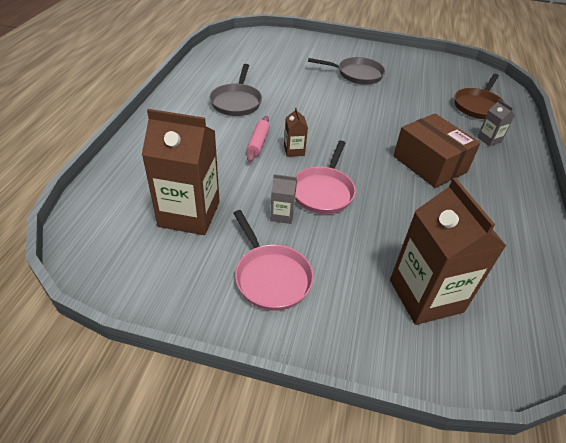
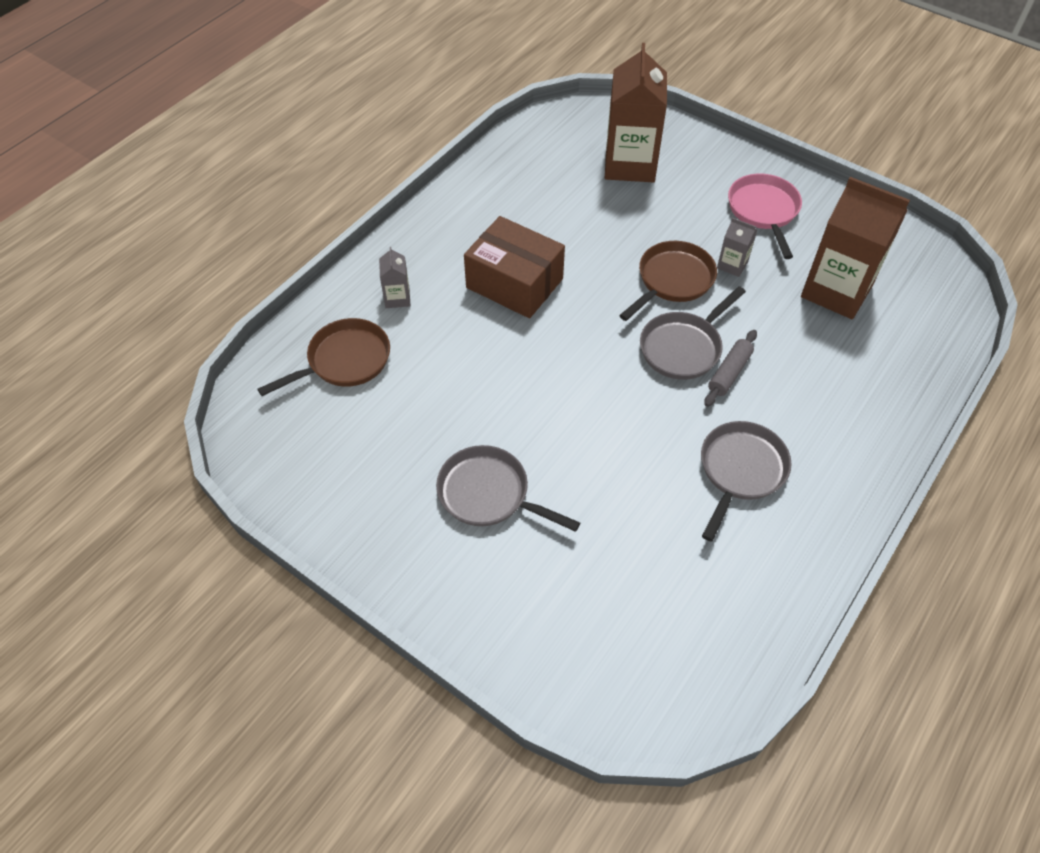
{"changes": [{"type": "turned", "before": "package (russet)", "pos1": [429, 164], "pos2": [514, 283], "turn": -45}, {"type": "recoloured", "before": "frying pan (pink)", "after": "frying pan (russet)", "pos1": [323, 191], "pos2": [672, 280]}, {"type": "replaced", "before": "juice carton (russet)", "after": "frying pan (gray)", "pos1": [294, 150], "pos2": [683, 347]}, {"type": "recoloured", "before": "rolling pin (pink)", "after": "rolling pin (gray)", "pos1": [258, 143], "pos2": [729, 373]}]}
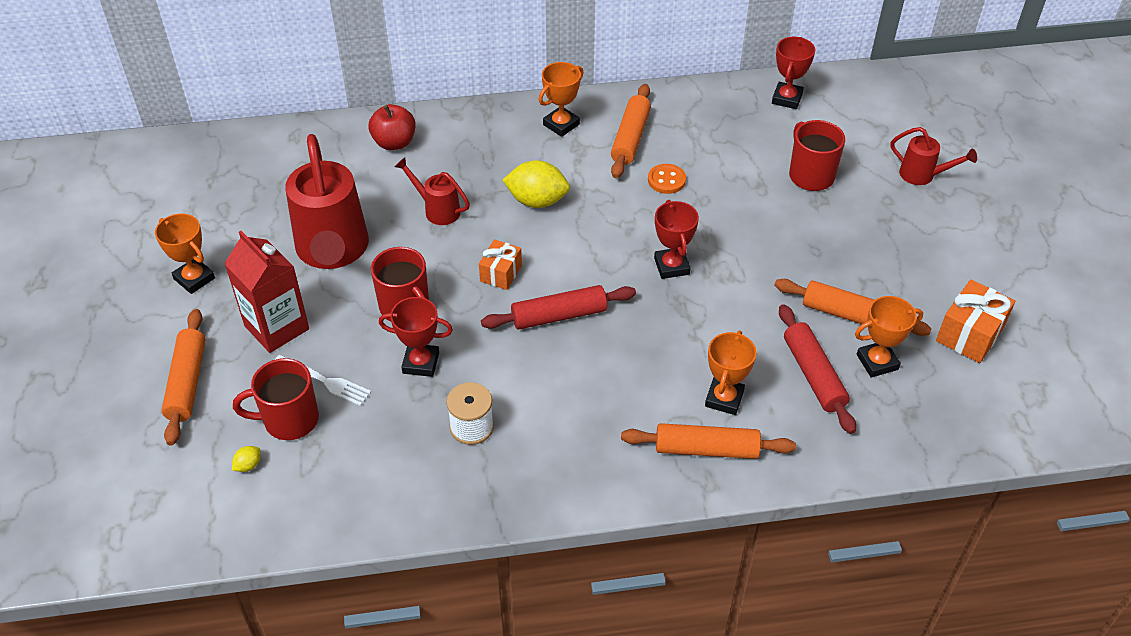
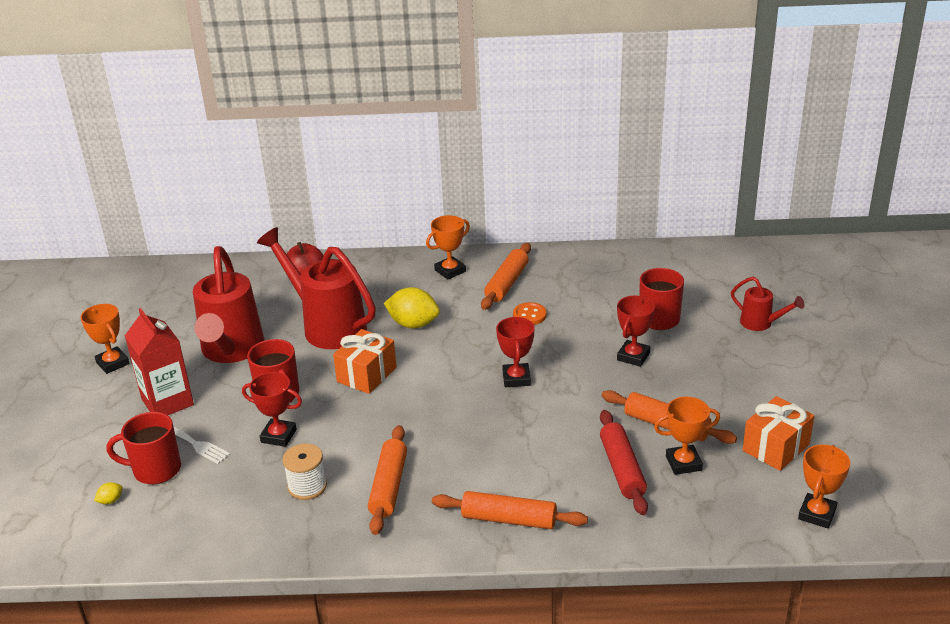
{"changes": [{"type": "resized", "before": "watering pot (red)", "pos1": [437, 210], "pos2": [327, 326], "scale": 2.05}, {"type": "resized", "before": "present (bright orange)", "pos1": [501, 273], "pos2": [367, 375], "scale": 1.53}, {"type": "moved", "before": "rolling pin (bright orange)", "pos1": [187, 382], "pos2": [389, 486]}, {"type": "moved", "before": "award cup (red)", "pos1": [787, 98], "pos2": [633, 356]}, {"type": "moved", "before": "award cup (bright orange)", "pos1": [724, 399], "pos2": [817, 514]}, {"type": "removed", "before": "rolling pin (red)", "pos1": [559, 316]}]}
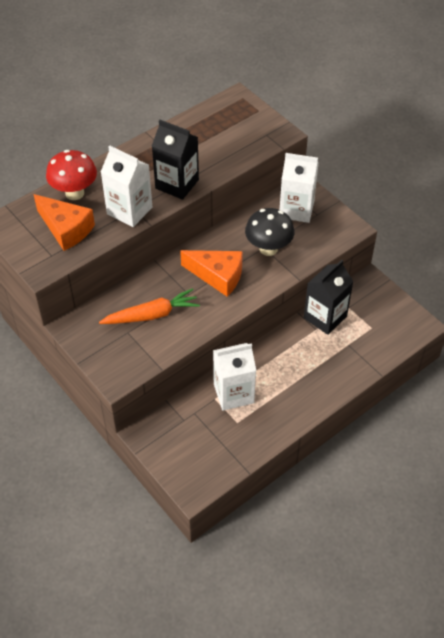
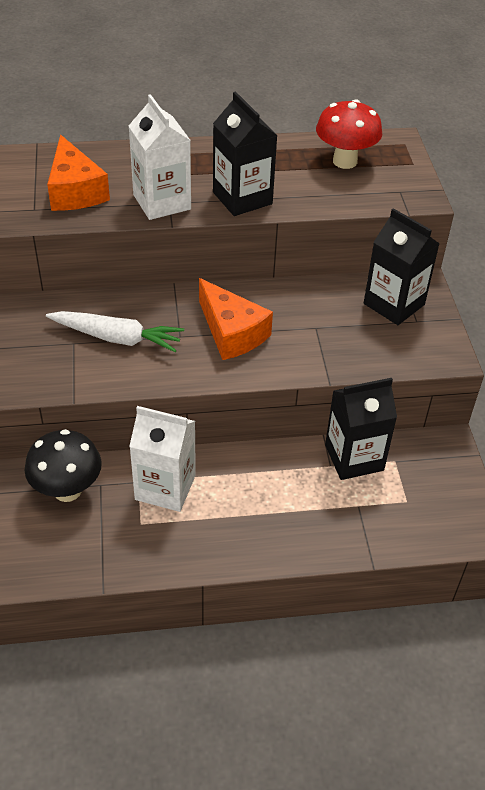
{"changes": [{"type": "moved", "before": "mushroom (jet-black)", "pos1": [268, 249], "pos2": [67, 490]}, {"type": "recoloured", "before": "root vegetable (bright orange)", "after": "root vegetable (white)", "pos1": [152, 315], "pos2": [117, 338]}, {"type": "moved", "before": "mushroom (red)", "pos1": [74, 193], "pos2": [345, 161]}, {"type": "recoloured", "before": "juice carton (white)", "after": "juice carton (jet-black)", "pos1": [296, 209], "pos2": [394, 304]}]}
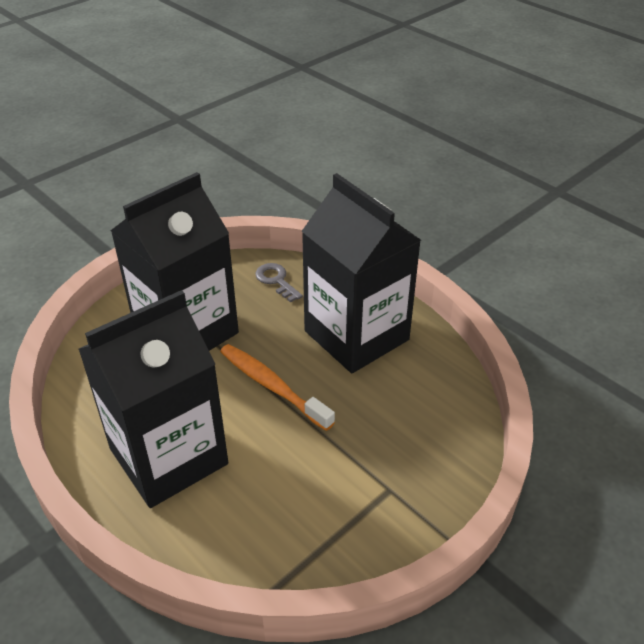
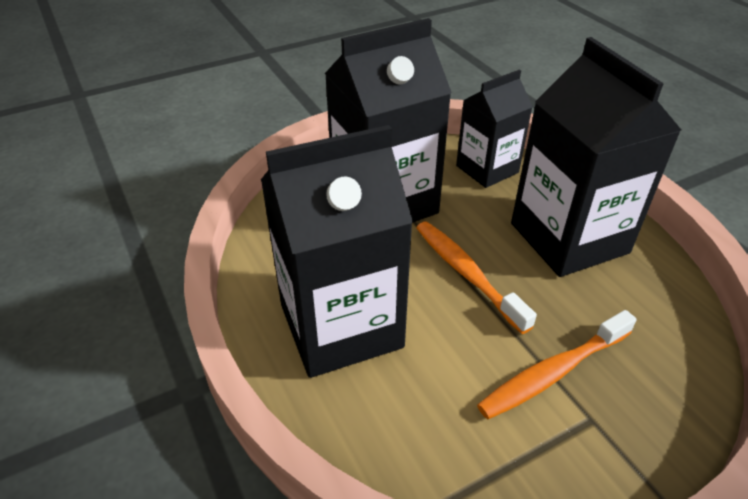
{"changes": [{"type": "replaced", "before": "key (gray)", "after": "juice carton (jet-black)", "pos1": [276, 280], "pos2": [487, 169]}, {"type": "added", "after": "toothbrush (bright orange)", "pos2": [552, 373]}]}
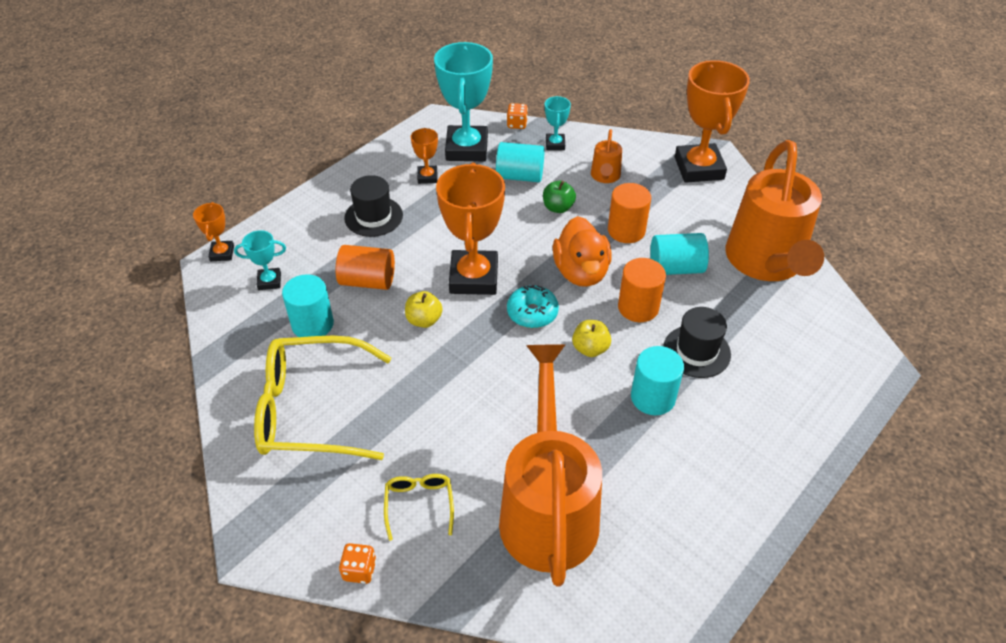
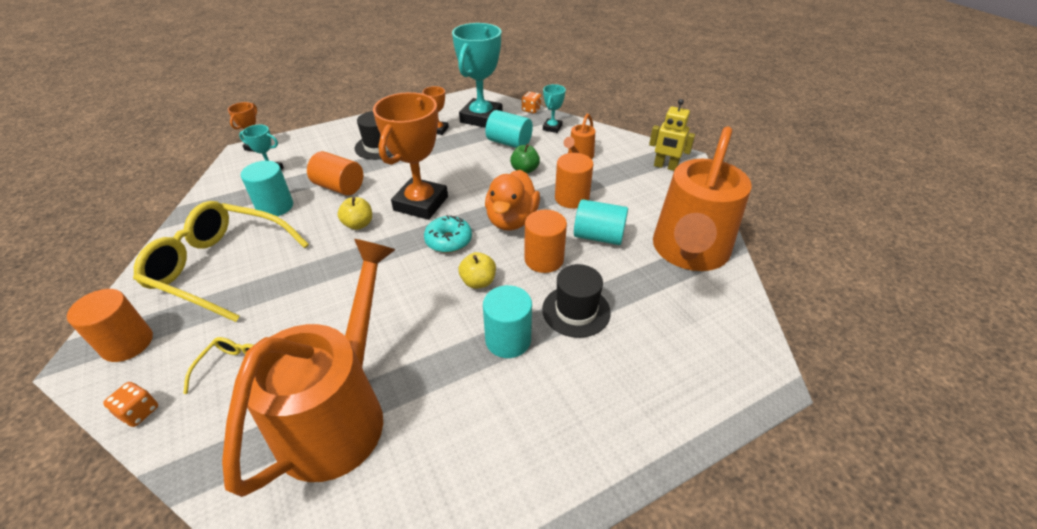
{"changes": [{"type": "added", "after": "solid cylinder (bright orange)", "pos2": [127, 343]}, {"type": "replaced", "before": "award cup (bright orange)", "after": "robot (bright yellow)", "pos1": [699, 168], "pos2": [665, 167]}]}
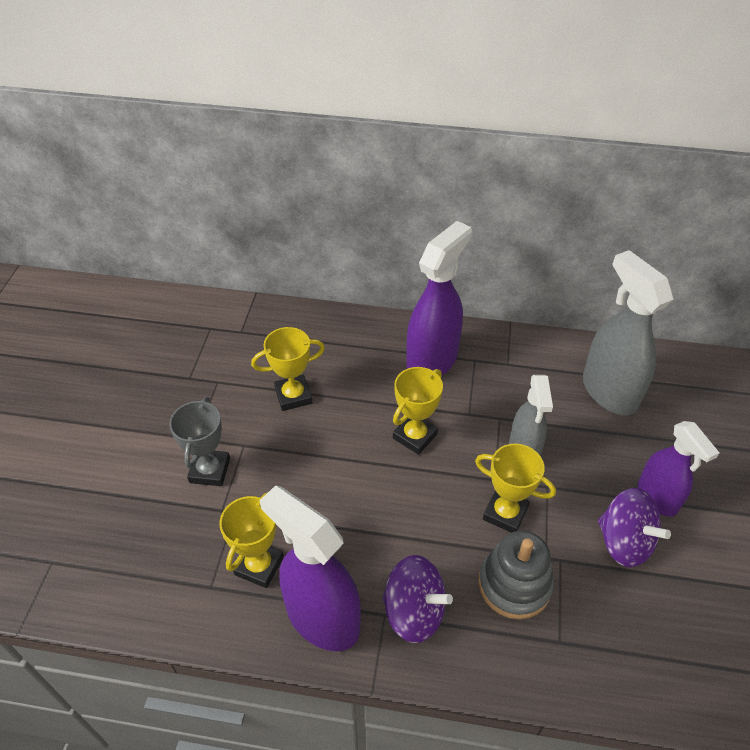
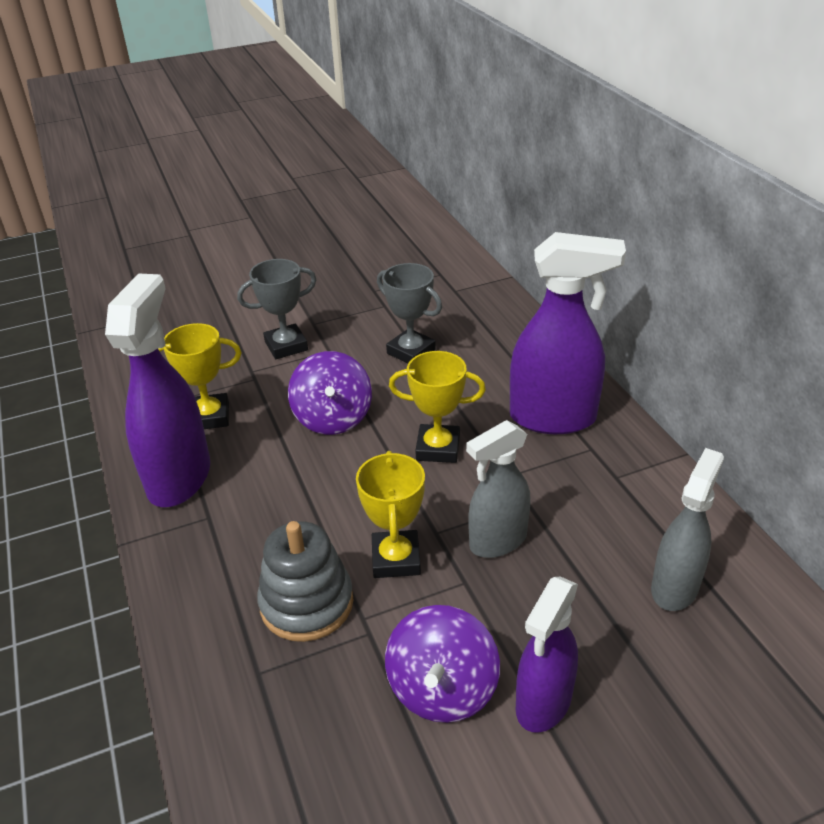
{"changes": [{"type": "moved", "before": "toy top (purple)", "pos1": [414, 611], "pos2": [333, 418]}, {"type": "recoloured", "before": "award cup (bright yellow)", "after": "award cup (gray)", "pos1": [293, 396], "pos2": [411, 351]}, {"type": "resized", "before": "spray bottle (gray)", "pos1": [608, 392], "pos2": [675, 587], "scale": 0.64}]}
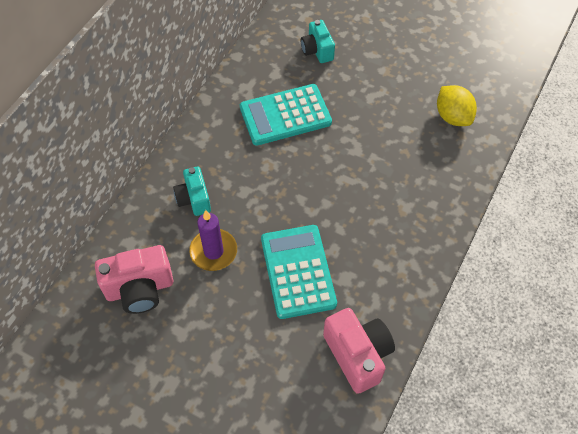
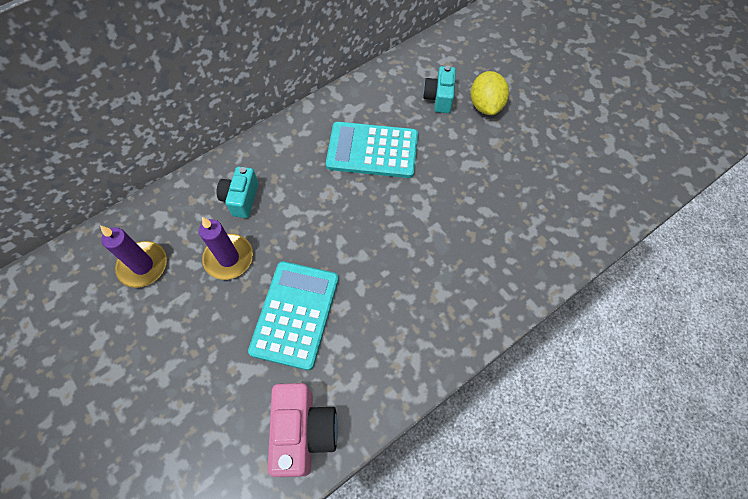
{"changes": [{"type": "replaced", "before": "compact camera (pink)", "after": "candle (purple)", "pos1": [140, 289], "pos2": [143, 265]}, {"type": "moved", "before": "citrus fruit (bright yellow)", "pos1": [452, 117], "pos2": [485, 105]}]}
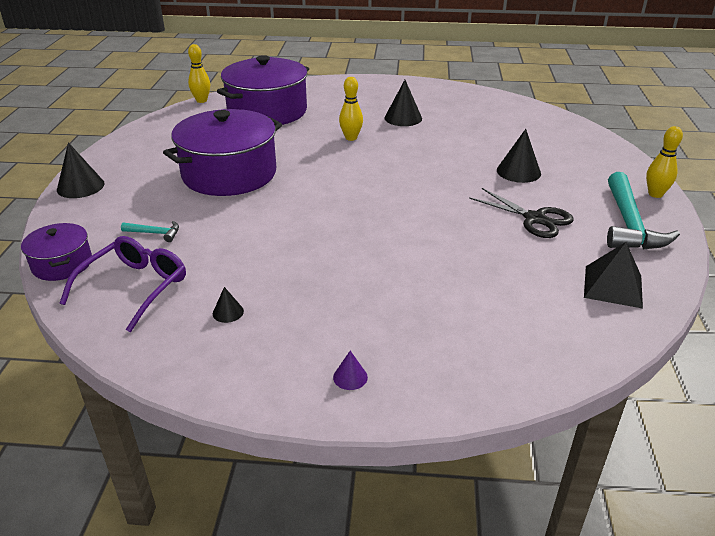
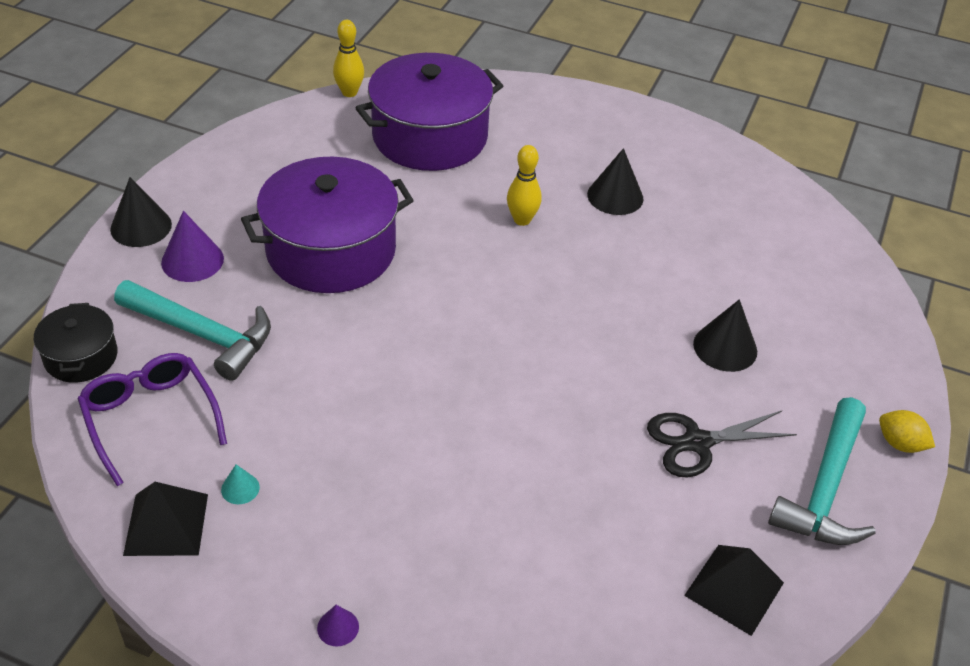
{"changes": [{"type": "recoloured", "before": "pot (purple)", "after": "pot (jet-black)", "pos1": [62, 264], "pos2": [81, 357]}, {"type": "turned", "before": "spectacles (purple)", "pos1": [135, 287], "pos2": [150, 418], "turn": -75}, {"type": "resized", "before": "hammer (teal)", "pos1": [155, 233], "pos2": [202, 334], "scale": 2.24}, {"type": "added", "after": "pyramid shape (jet-black)", "pos2": [166, 524]}, {"type": "added", "after": "cone (purple)", "pos2": [192, 260]}, {"type": "recoloured", "before": "cone (jet-black)", "after": "cone (teal)", "pos1": [228, 312], "pos2": [240, 488]}, {"type": "turned", "before": "pair of scissors (jet-black)", "pos1": [534, 219], "pos2": [697, 442], "turn": 105}, {"type": "replaced", "before": "tenpin (bright yellow)", "after": "citrus fruit (bright yellow)", "pos1": [655, 194], "pos2": [900, 444]}]}
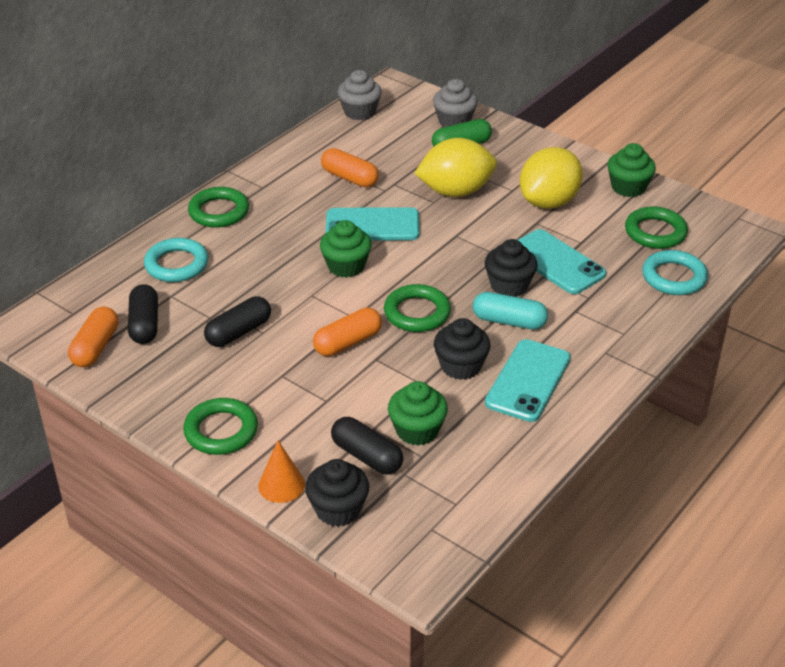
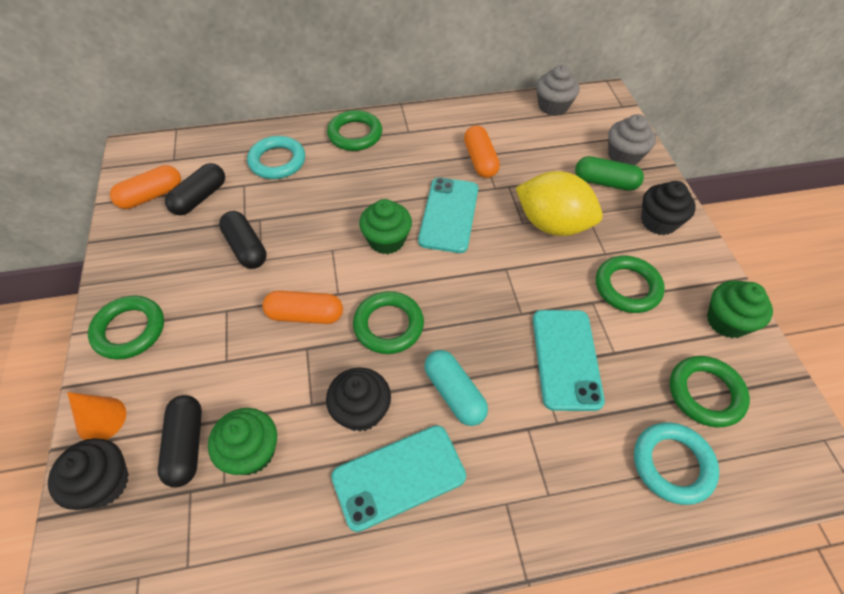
{"changes": [{"type": "turned", "before": "capsule (jet-black)", "pos1": [239, 332], "pos2": [246, 248], "turn": 60}, {"type": "turned", "before": "smartphone (teal)", "pos1": [372, 225], "pos2": [449, 215], "turn": 60}, {"type": "replaced", "before": "citrus fruit (bright yellow)", "after": "torus (emerald)", "pos1": [548, 202], "pos2": [627, 287]}, {"type": "moved", "before": "cupcake (jet-black)", "pos1": [509, 285], "pos2": [658, 222]}]}
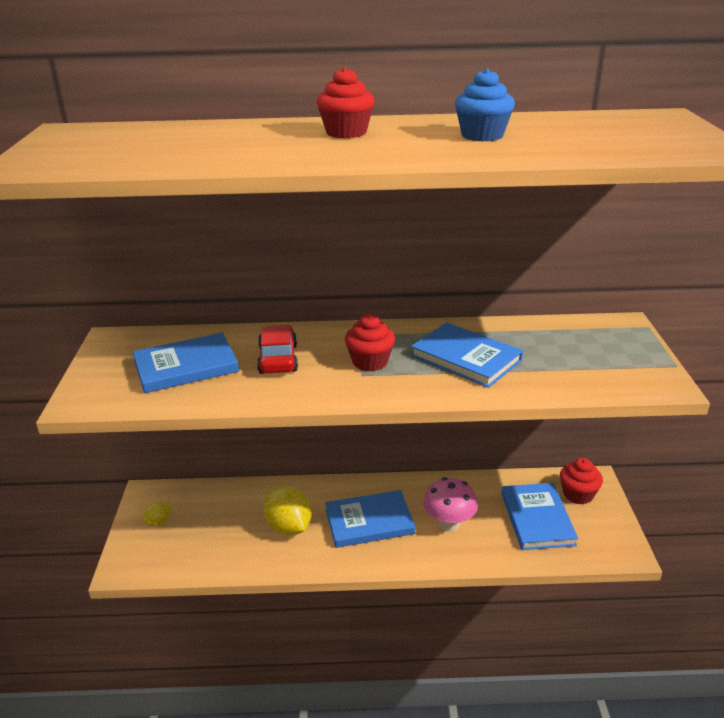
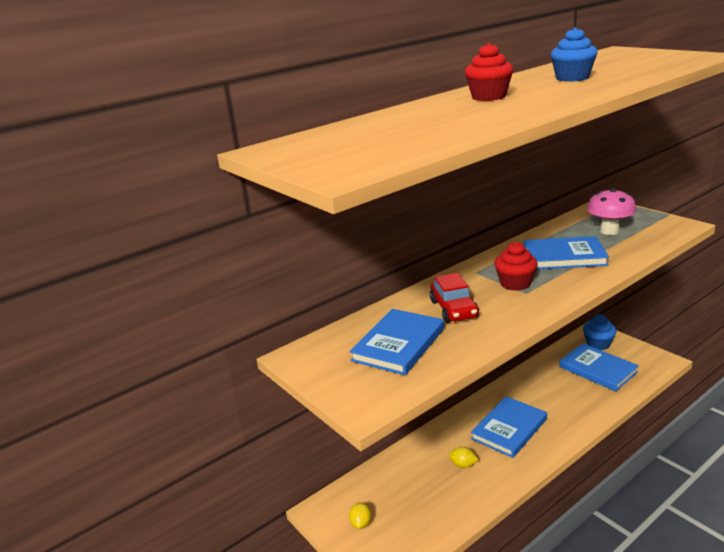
{"changes": [{"type": "turned", "before": "car (red)", "pos1": [278, 359], "pos2": [454, 309], "turn": -150}, {"type": "resized", "before": "citrus fruit (bright yellow)", "pos1": [289, 527], "pos2": [463, 465], "scale": 0.5}, {"type": "recoloured", "before": "cupcake (red)", "after": "cupcake (royal blue)", "pos1": [578, 494], "pos2": [598, 344]}, {"type": "moved", "before": "mushroom (pink)", "pos1": [449, 524], "pos2": [609, 231]}]}
